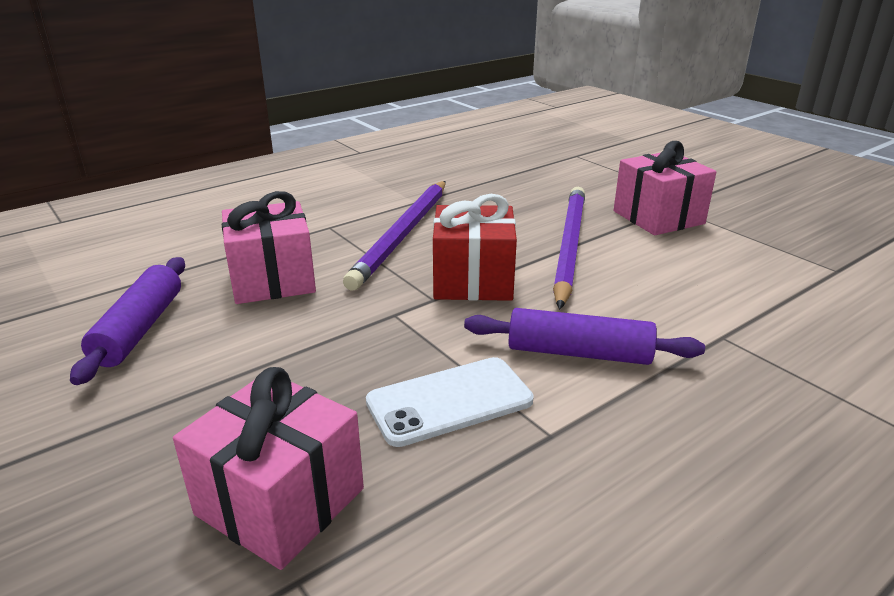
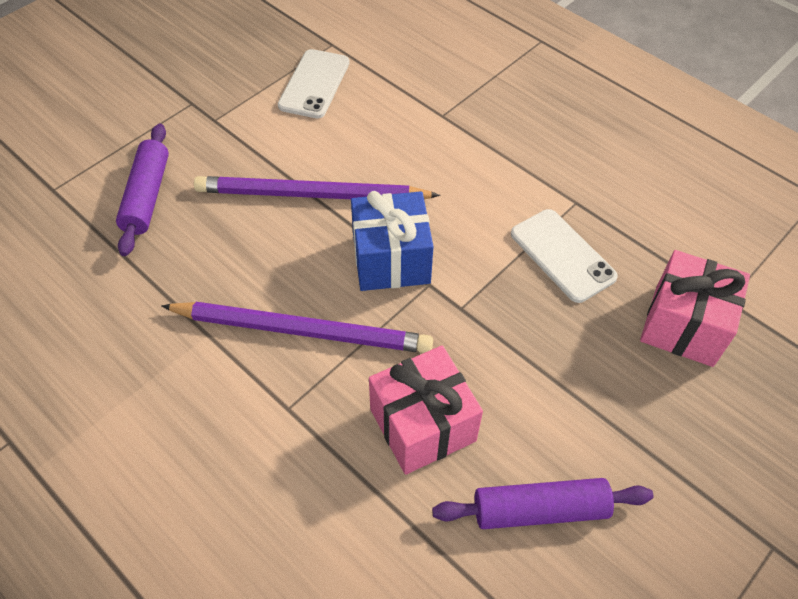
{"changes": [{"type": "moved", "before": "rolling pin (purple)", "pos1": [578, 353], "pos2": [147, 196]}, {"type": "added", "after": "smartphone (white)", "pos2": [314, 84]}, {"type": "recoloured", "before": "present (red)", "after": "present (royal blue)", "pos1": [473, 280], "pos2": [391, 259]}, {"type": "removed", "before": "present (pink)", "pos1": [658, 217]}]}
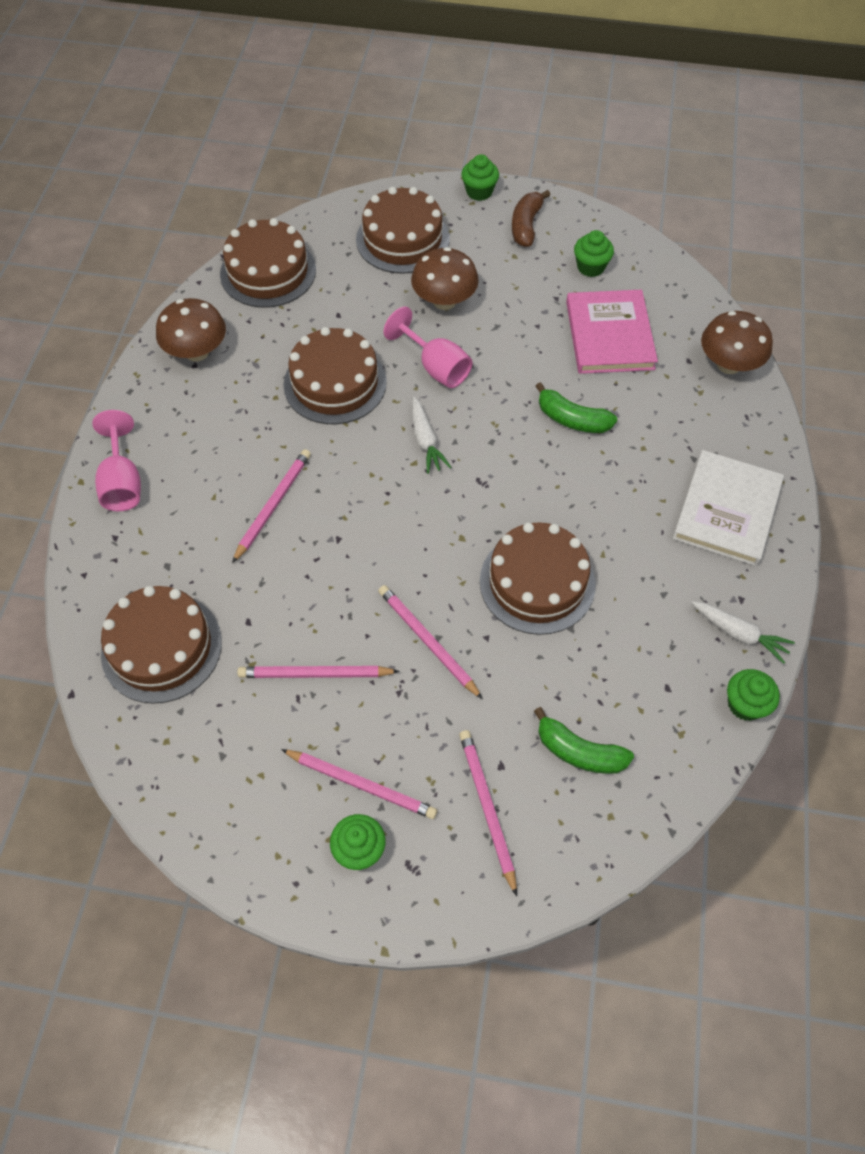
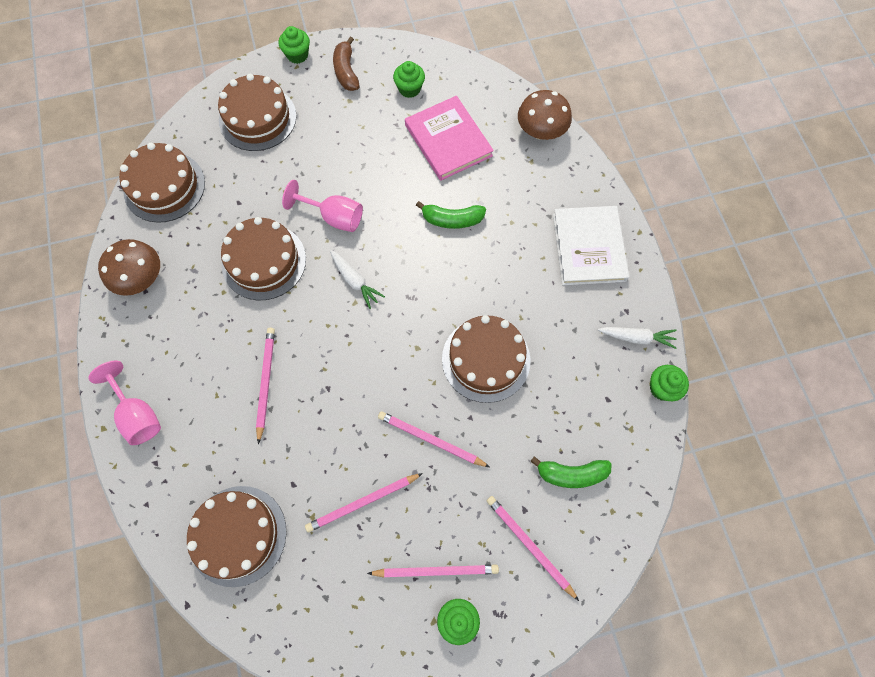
{"changes": [{"type": "removed", "before": "mushroom (russet)", "pos1": [444, 301]}]}
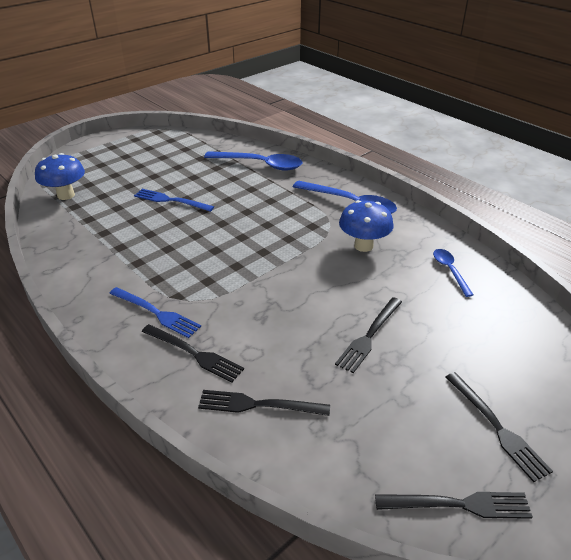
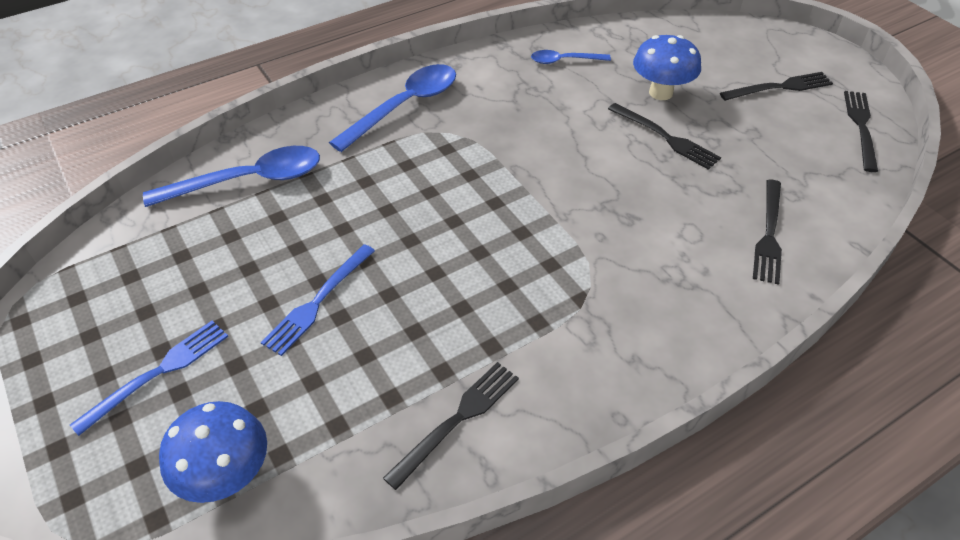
{"changes": [{"type": "moved", "before": "dinner fork (royal blue)", "pos1": [156, 313], "pos2": [158, 373]}, {"type": "turned", "before": "teaspoon (royal blue)", "pos1": [260, 165], "pos2": [249, 181], "turn": 45}, {"type": "moved", "before": "dinner fork (jet-black)", "pos1": [194, 354], "pos2": [457, 419]}, {"type": "moved", "before": "mushroom (royal blue)", "pos1": [363, 246], "pos2": [660, 93]}]}
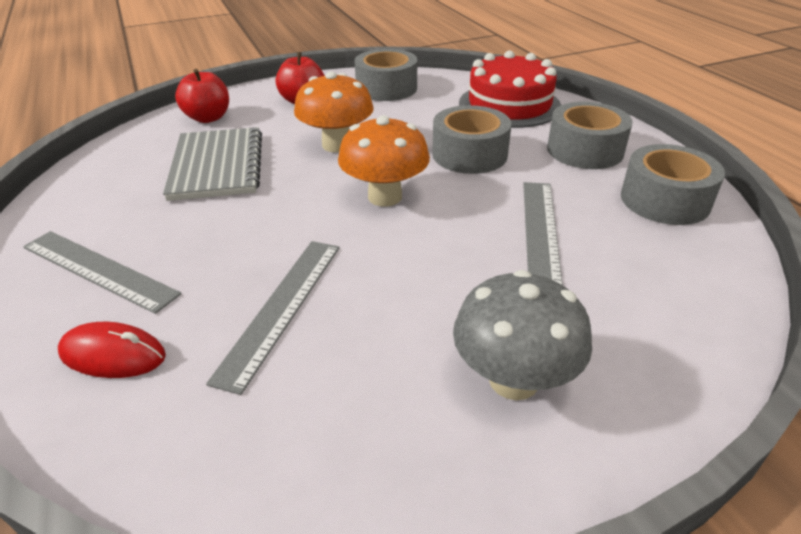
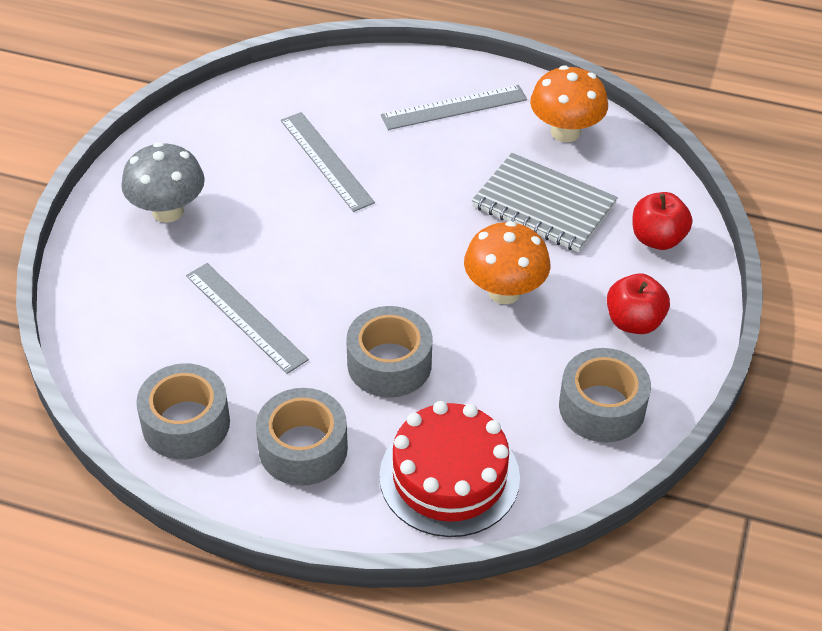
{"changes": [{"type": "moved", "before": "mushroom (bright orange)", "pos1": [385, 197], "pos2": [565, 132]}, {"type": "removed", "before": "PC mouse (red)", "pos1": [113, 355]}]}
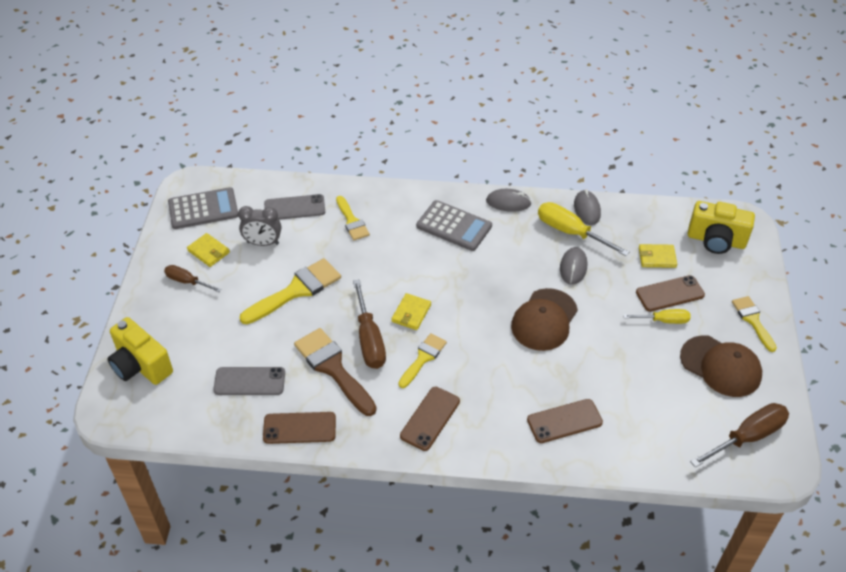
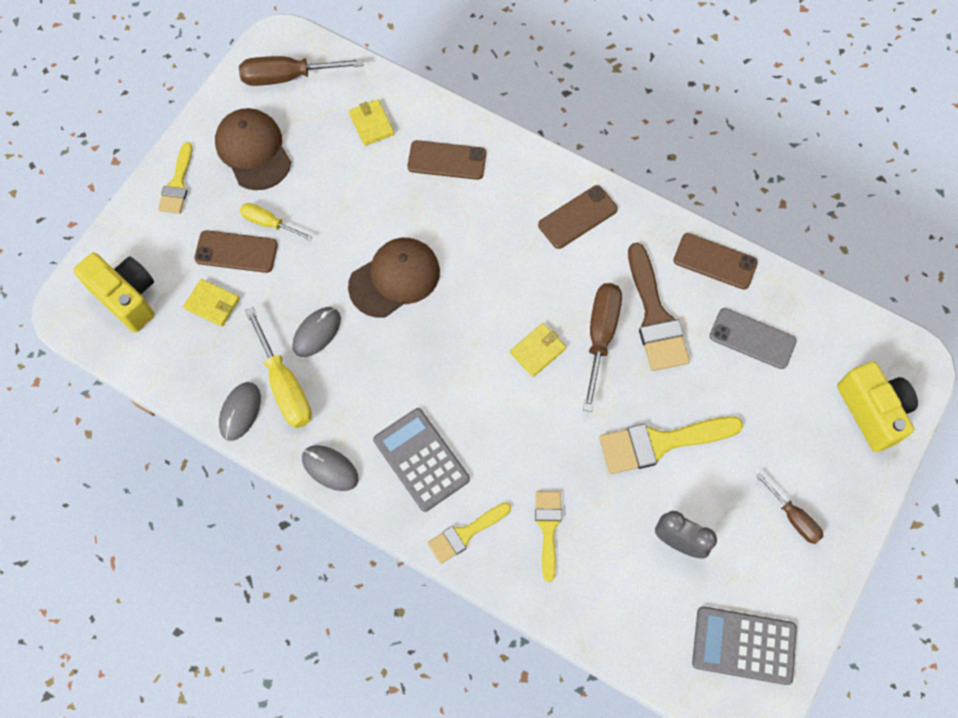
{"changes": [{"type": "moved", "before": "wallet (bright yellow)", "pos1": [208, 251], "pos2": [371, 124]}, {"type": "moved", "before": "brush (bright yellow)", "pos1": [423, 358], "pos2": [465, 534]}, {"type": "removed", "before": "smartphone (gray)", "pos1": [294, 208]}]}
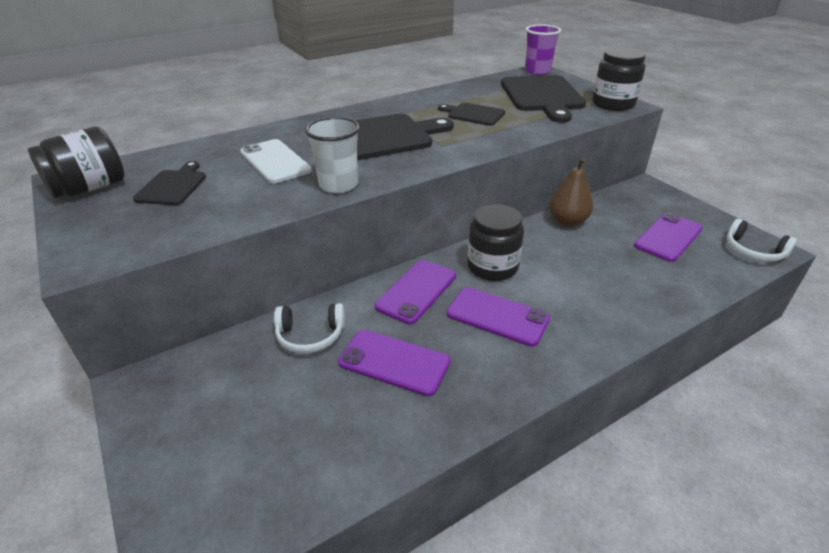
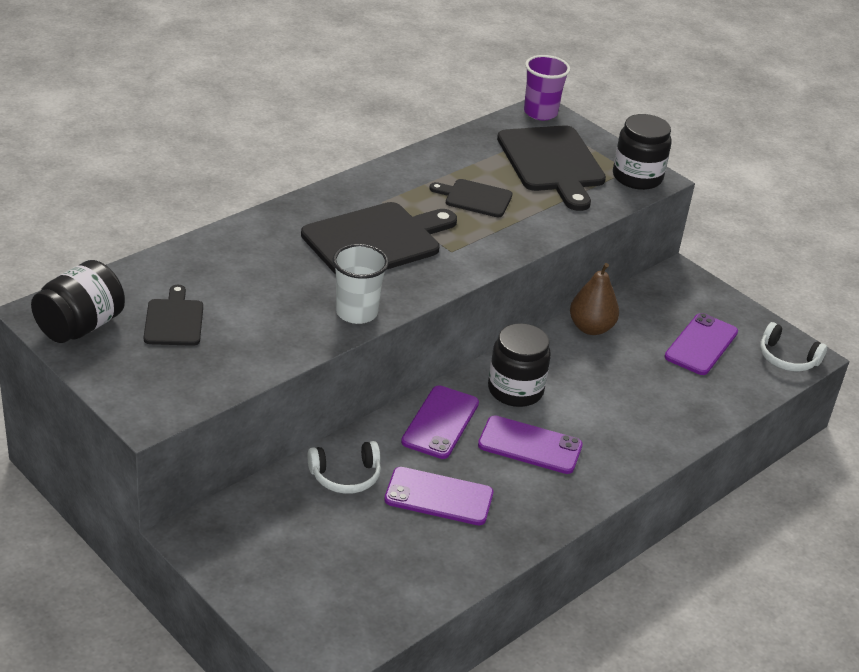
{"changes": [{"type": "removed", "before": "smartphone (white)", "pos1": [275, 161]}]}
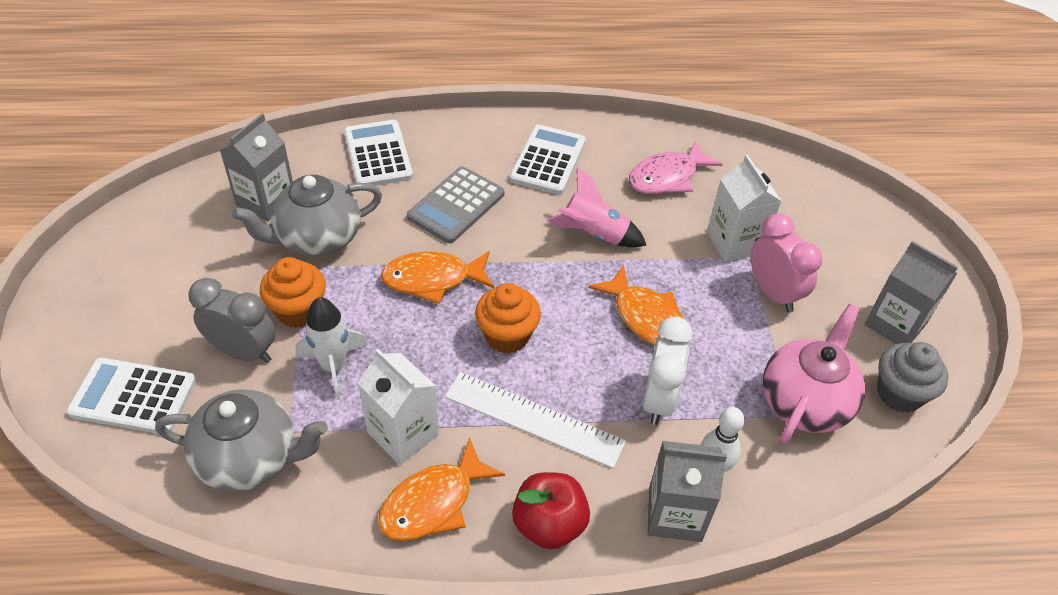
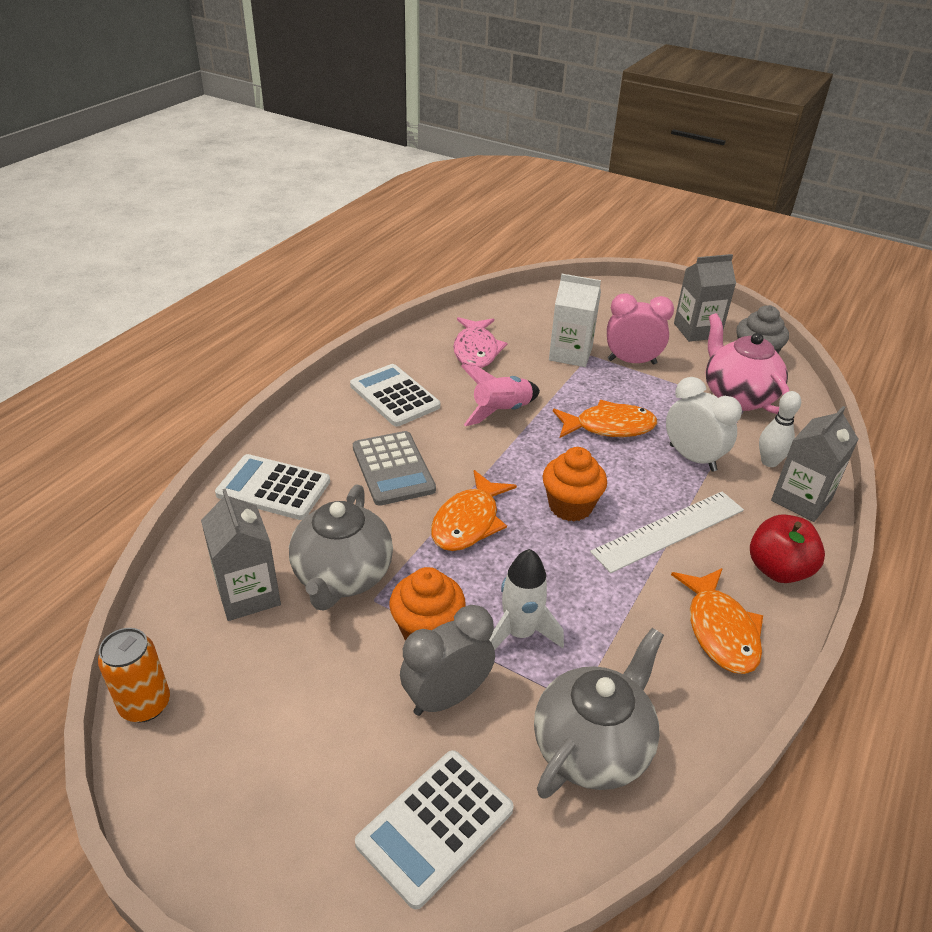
{"changes": [{"type": "added", "after": "tin (bright orange)", "pos2": [145, 705]}, {"type": "removed", "before": "juice carton (white)", "pos1": [403, 433]}]}
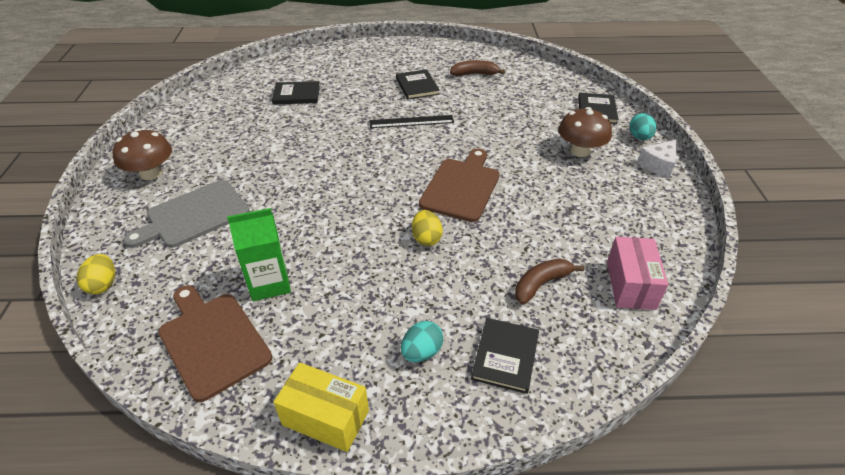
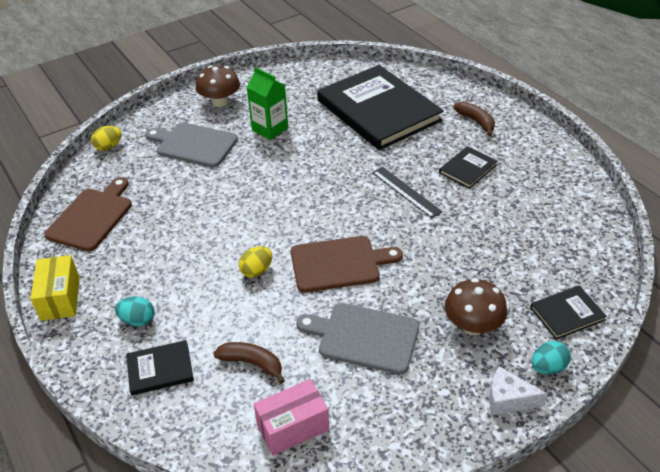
{"changes": [{"type": "moved", "before": "juice carton (emerald)", "pos1": [269, 283], "pos2": [270, 129]}, {"type": "added", "after": "bread board (gray)", "pos2": [364, 337]}, {"type": "resized", "before": "hardcover (jet-black)", "pos1": [296, 95], "pos2": [378, 110], "scale": 2.36}, {"type": "moved", "before": "toy banana (russet)", "pos1": [475, 74], "pos2": [476, 121]}]}
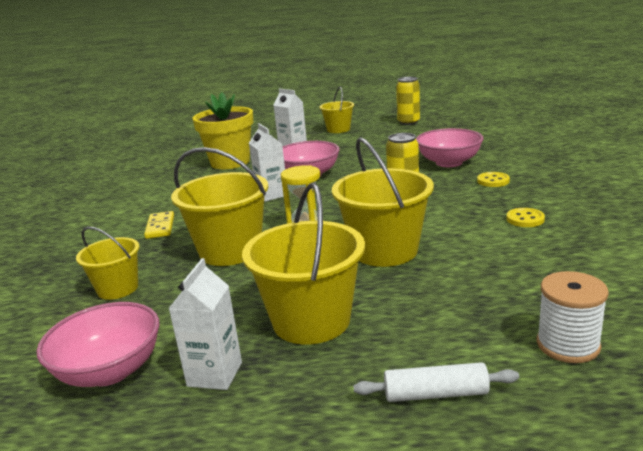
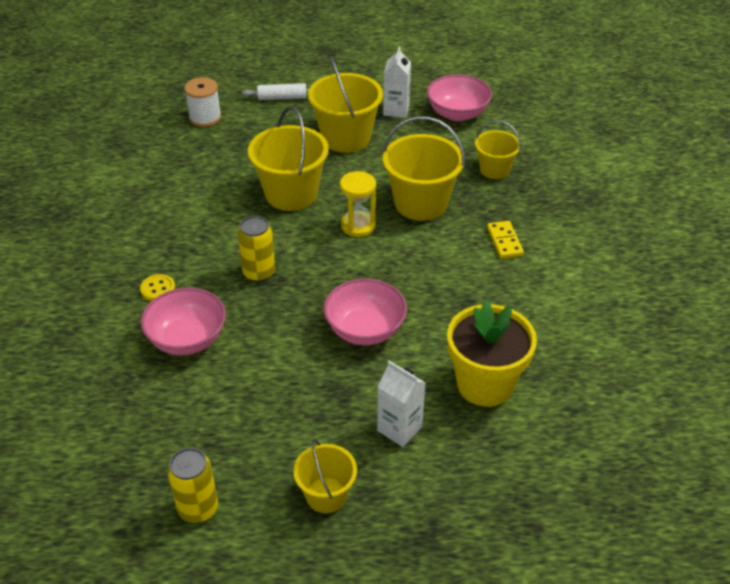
{"changes": [{"type": "removed", "before": "juice carton (white)", "pos1": [272, 194]}, {"type": "removed", "before": "button (bright yellow)", "pos1": [525, 219]}]}
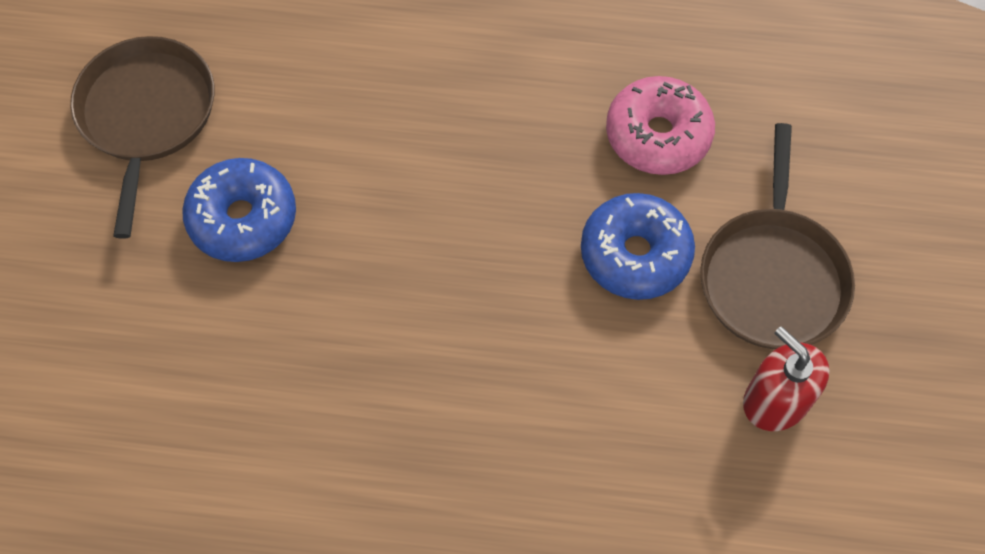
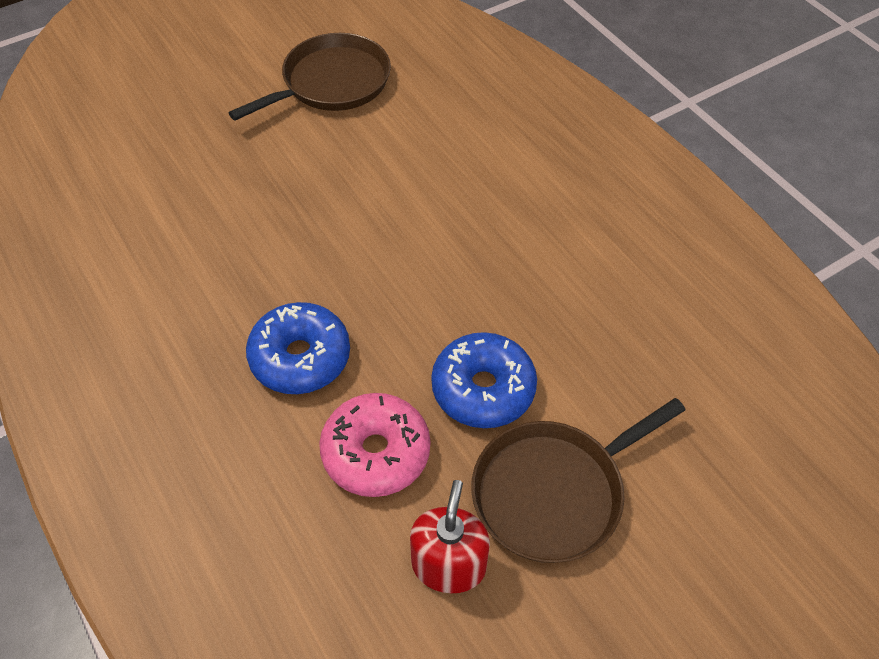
{"changes": [{"type": "moved", "before": "doughnut (royal blue)", "pos1": [243, 218], "pos2": [300, 357]}, {"type": "moved", "before": "doughnut (pink)", "pos1": [658, 135], "pos2": [376, 452]}]}
